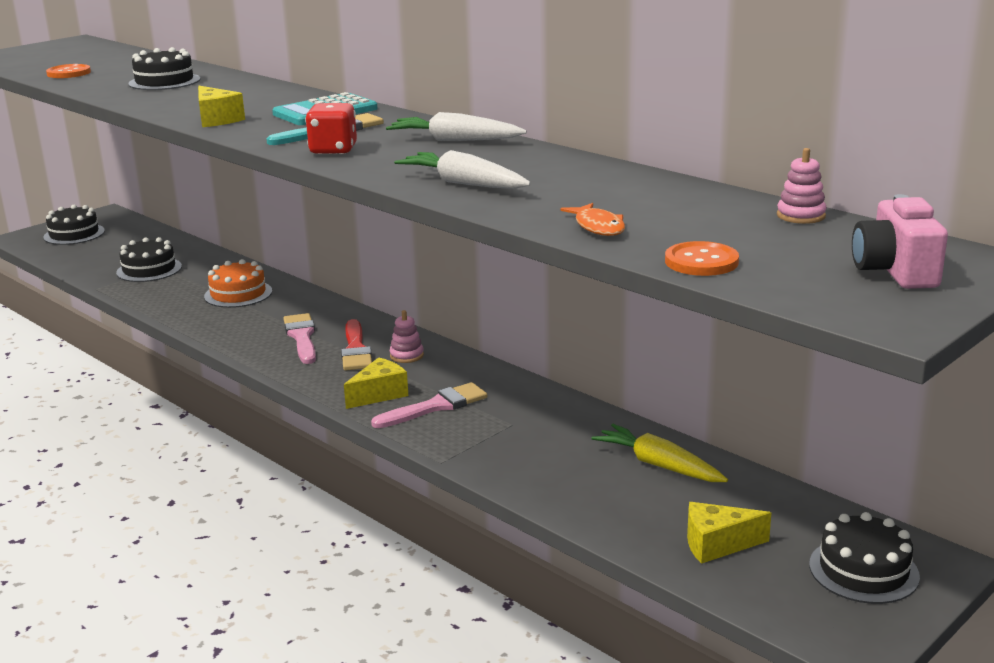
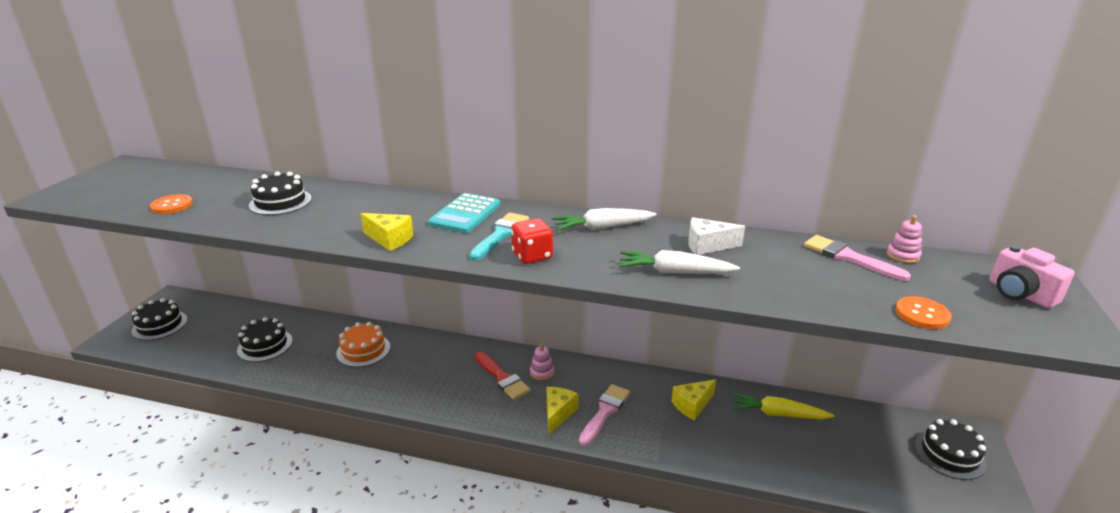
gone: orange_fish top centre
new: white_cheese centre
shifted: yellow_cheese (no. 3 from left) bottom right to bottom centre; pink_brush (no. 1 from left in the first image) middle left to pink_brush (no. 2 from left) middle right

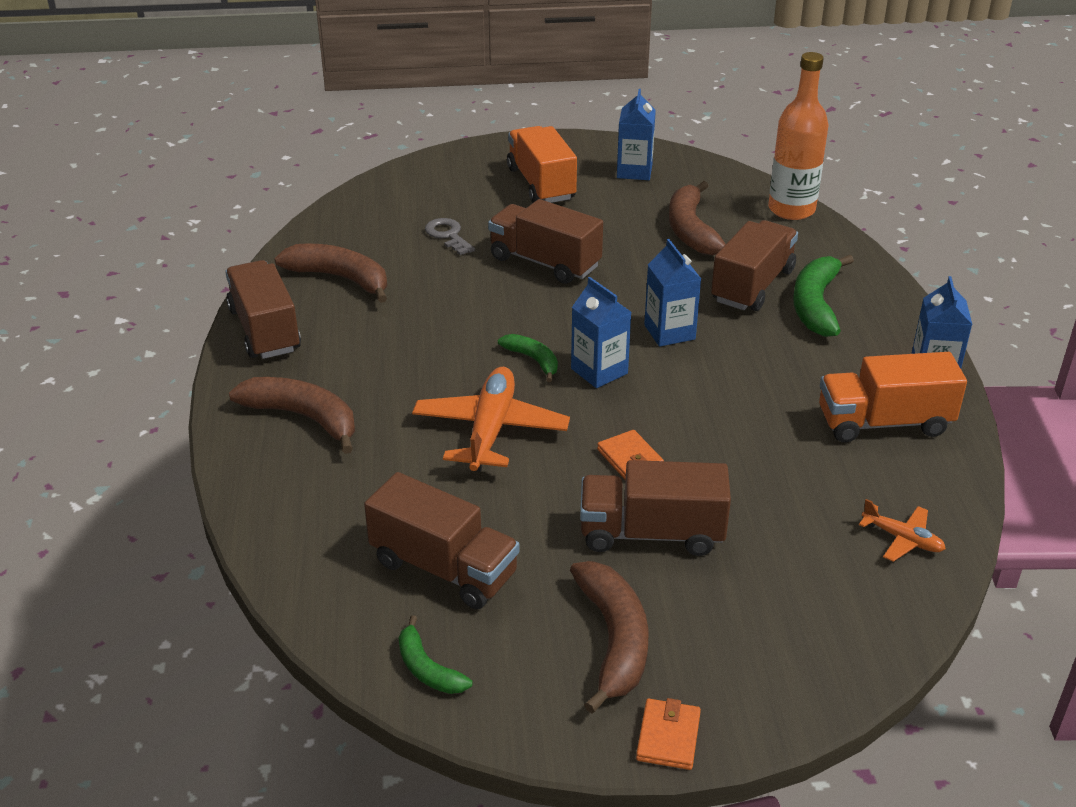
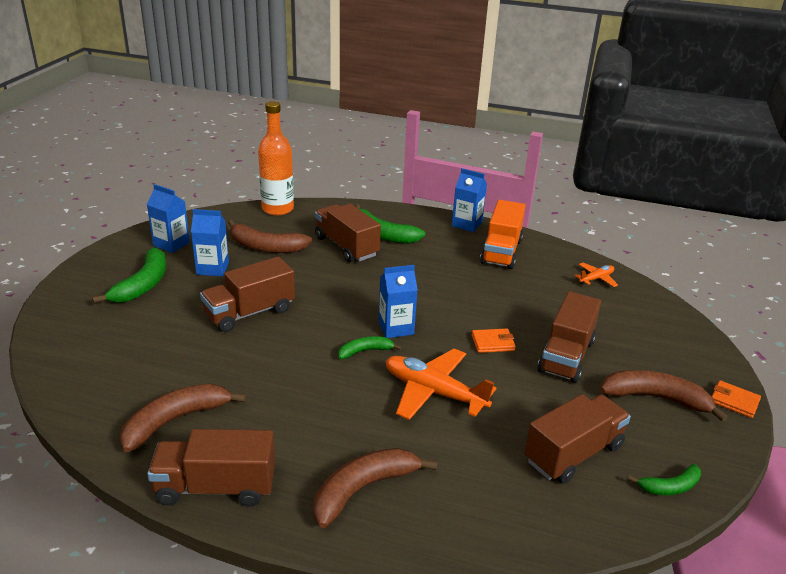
gone: grey_key top centre
shifted: blue_carton (no. 3 from left in the first image) centre to blue_carton (no. 2 from left) middle left
swapped: orange_truck (no. 1 from left) top centre to green_banana (no. 1 from left) middle left

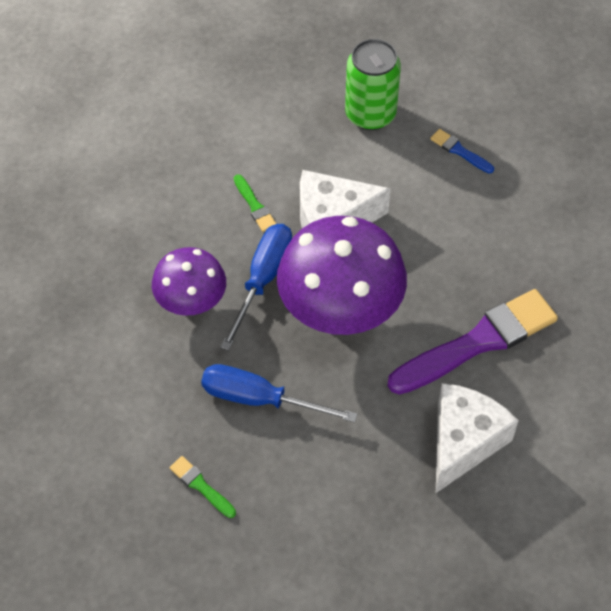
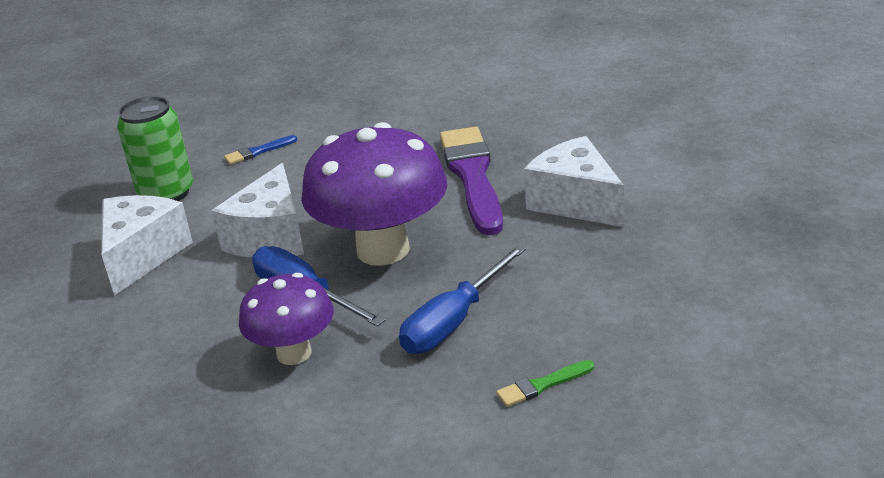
gone: green_brush (no. 2 from left) top centre
new: white_cheese (no. 1 from left) middle left

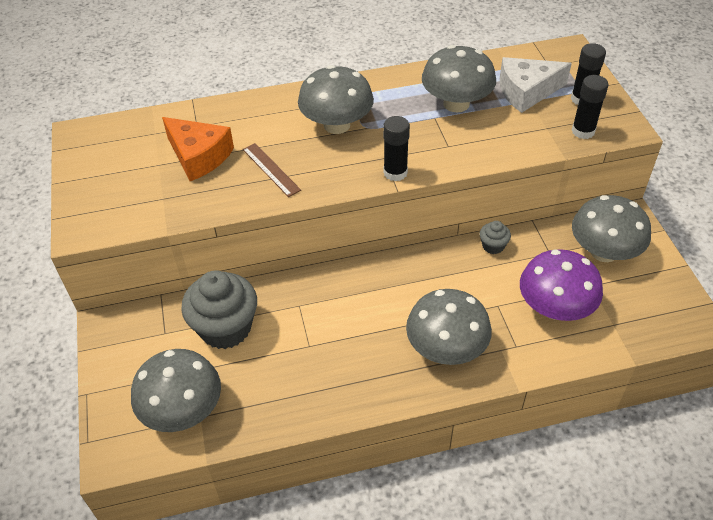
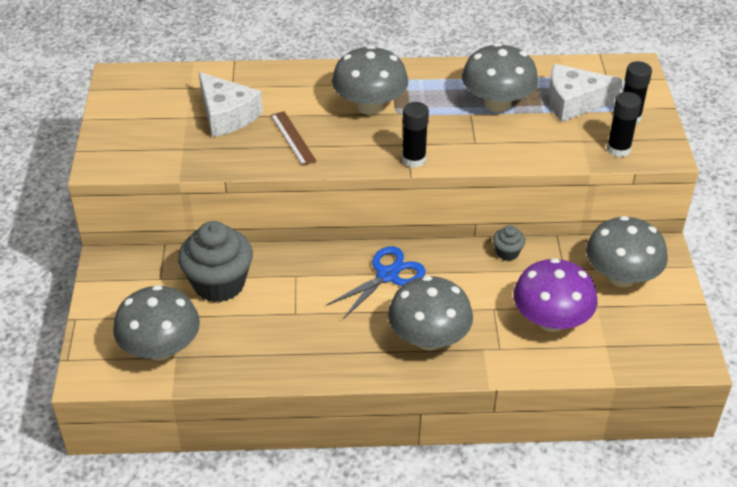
new: blue_scissors centre
repainted: orange_cheese top left to white_cheese (no. 1 from left) top left

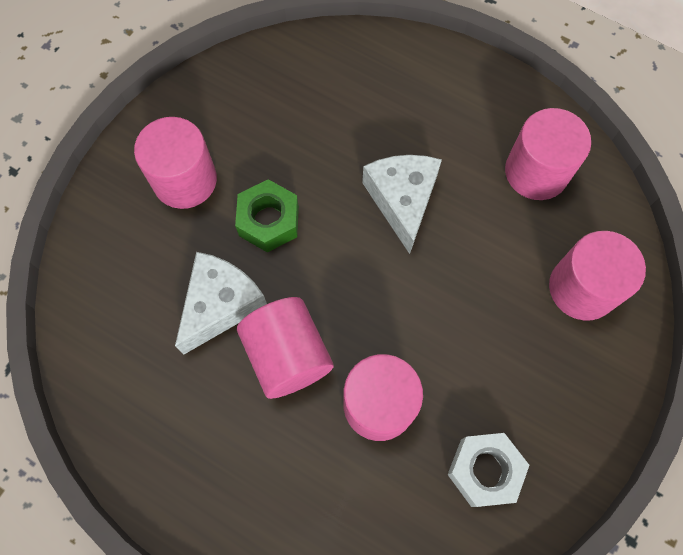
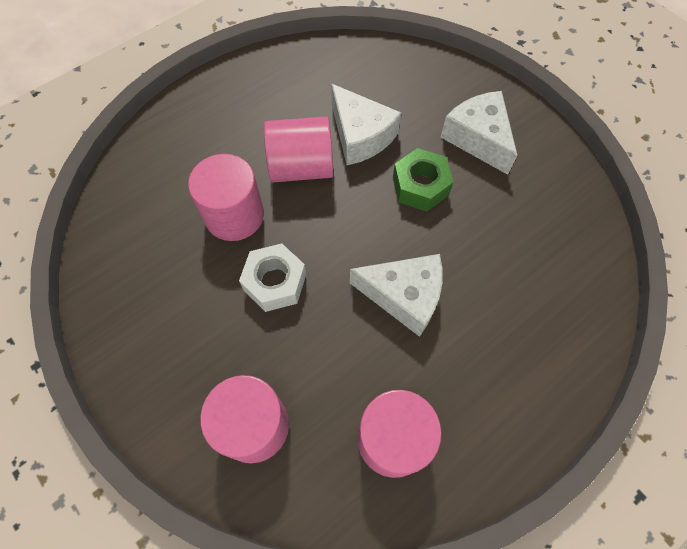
shifted: white_nut bottom right to centre
swapped: pink_cylinder (no. 1 from left) top left to white_cheese (no. 3 from left) top right

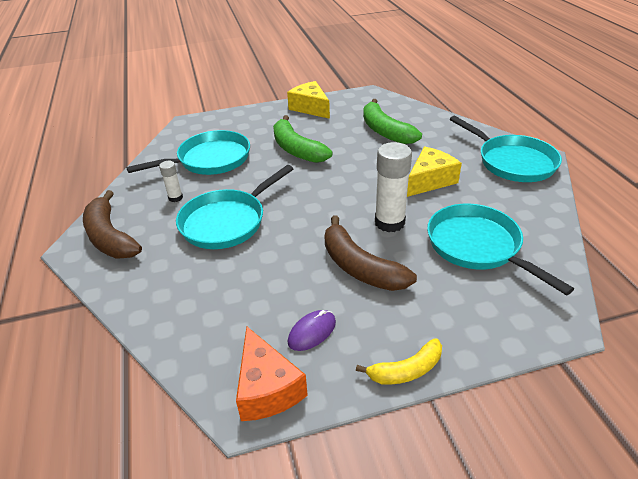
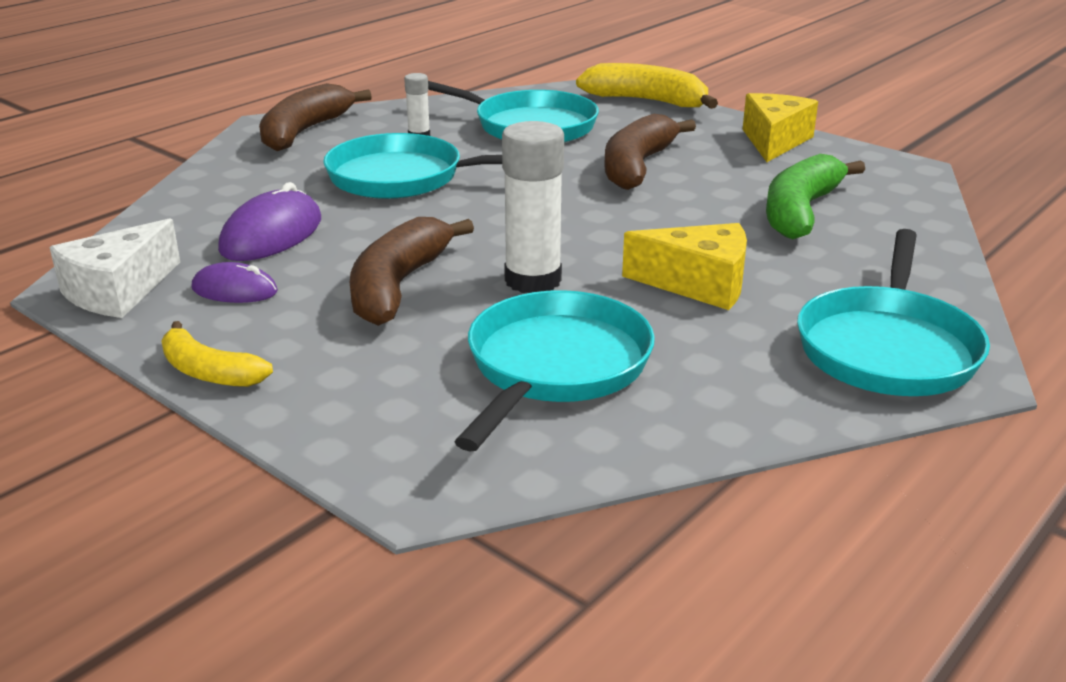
new: purple_mouse (no. 2 from left) top left; yellow_banana (no. 2 from left) top centre
repainted: orange_cheese bottom centre to white_cheese middle left; green_banana (no. 1 from left) top centre to brown_banana (no. 3 from left) top centre

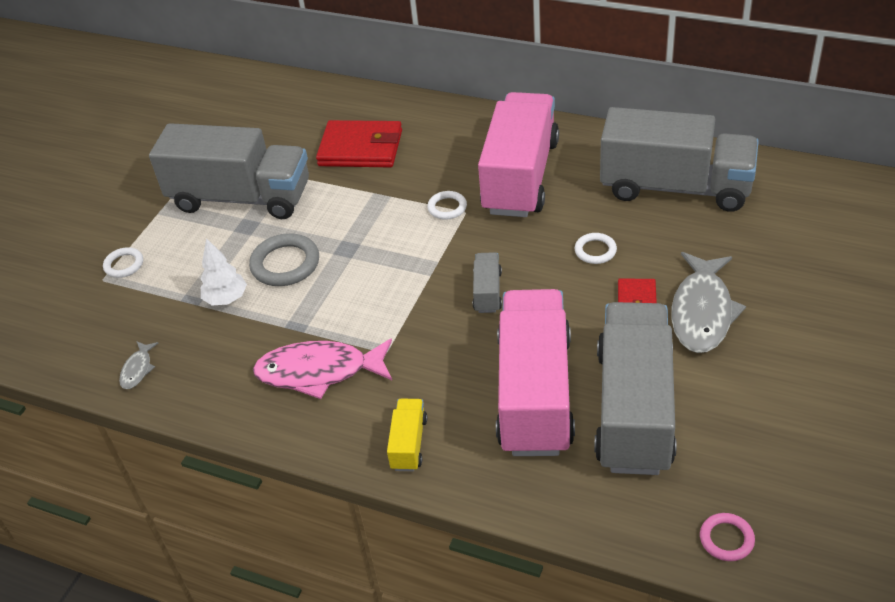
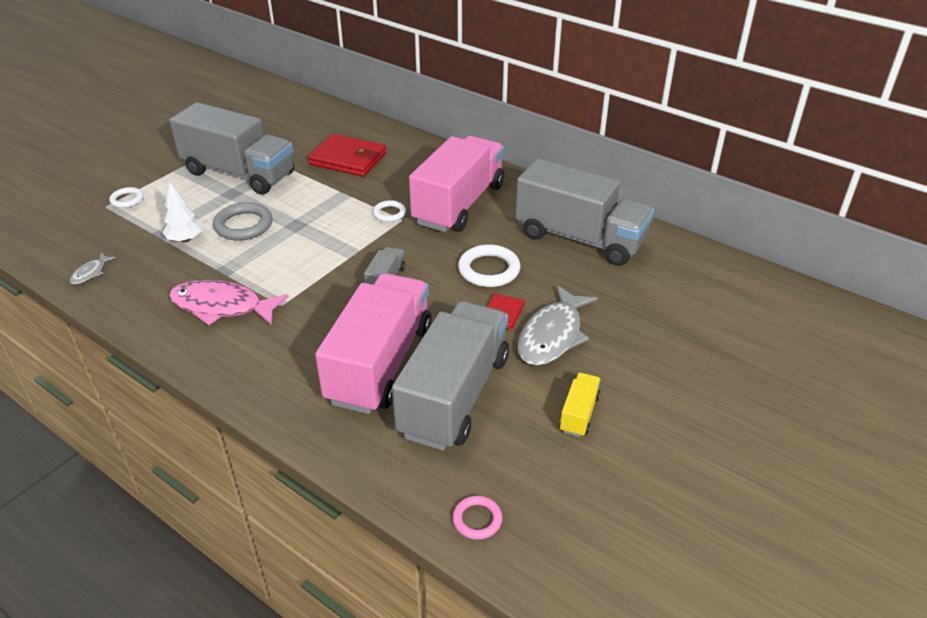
shifted: yellow_truck bottom centre to centre
scaled: white_ring (no. 3 from left) centre = centre x1.71

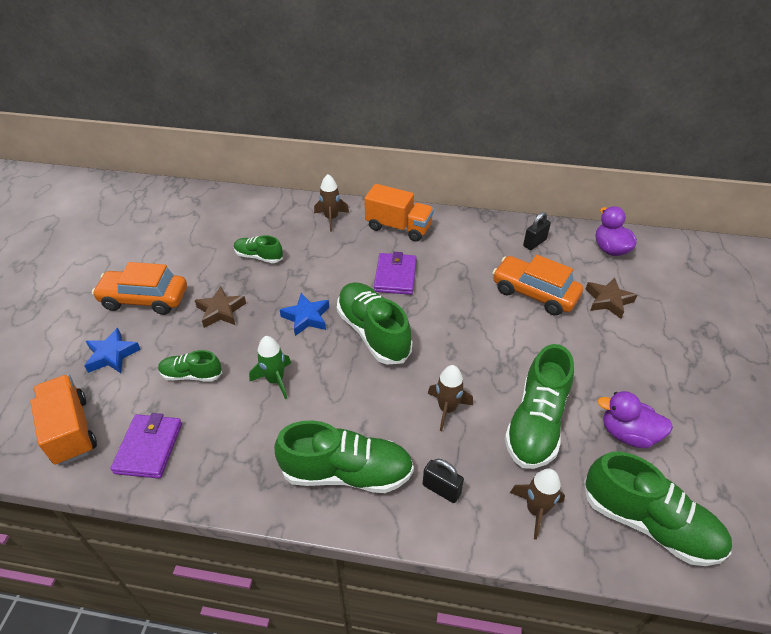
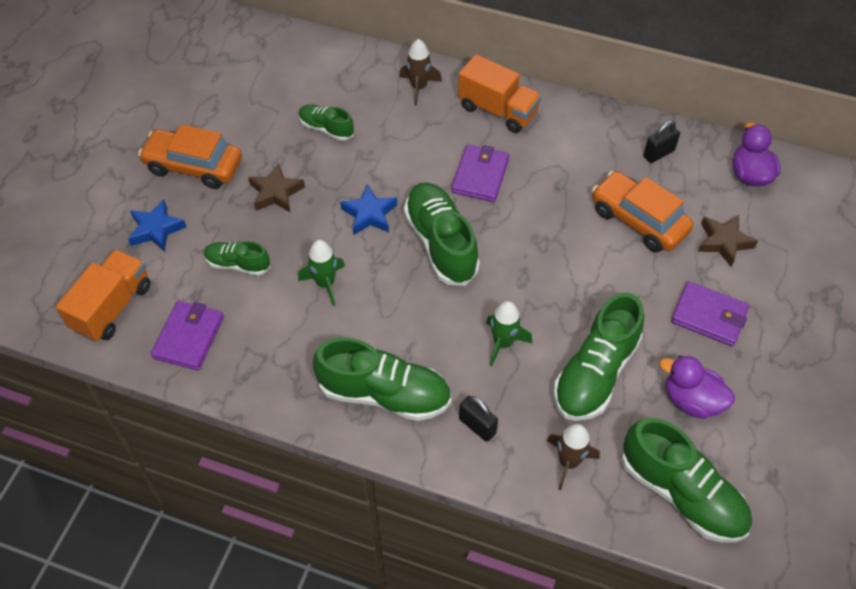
new: purple_wallet (no. 3 from left) middle right
repainted: brown_rocket (no. 2 from left) centre to green_rocket (no. 2 from left) centre
rotated: orange_truck (no. 1 from left) middle left = middle left 45 degrees clockwise

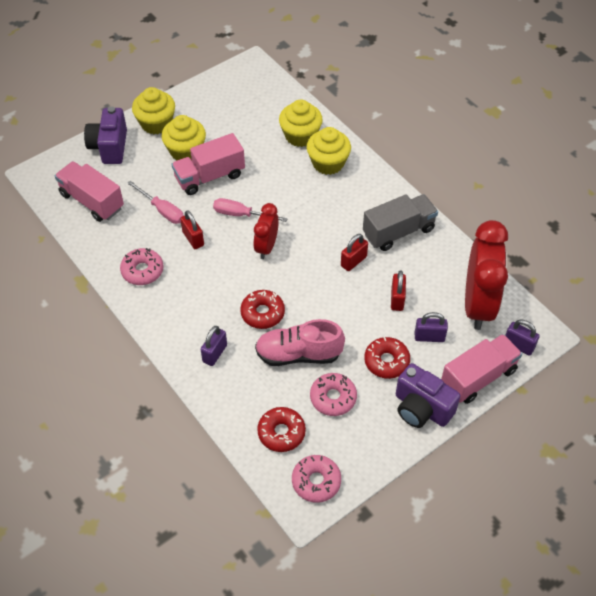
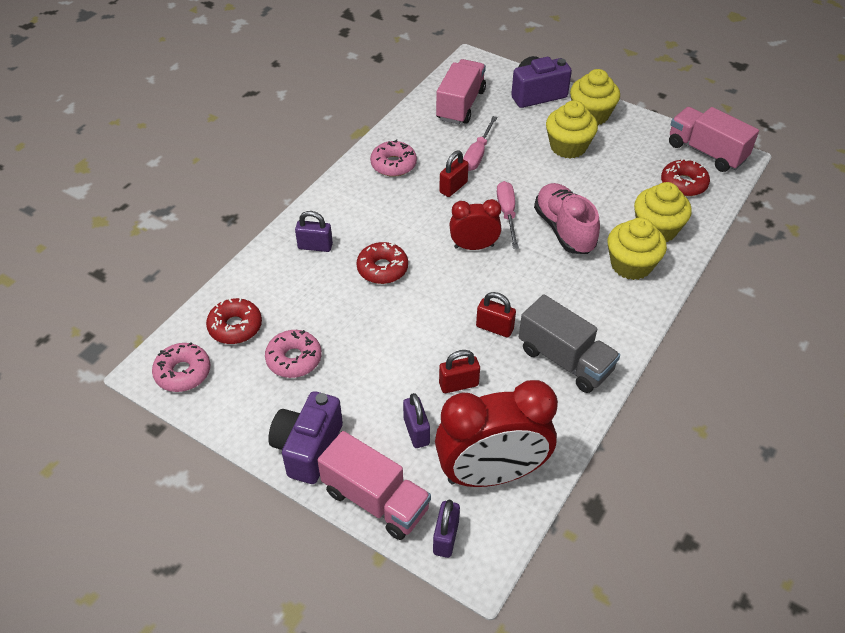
shifted: pink_shoe centre to middle right; red_donut (no. 3 from left) centre to top right; pink_truck (no. 2 from left in the first image) top centre to pink_truck (no. 3 from left) top right

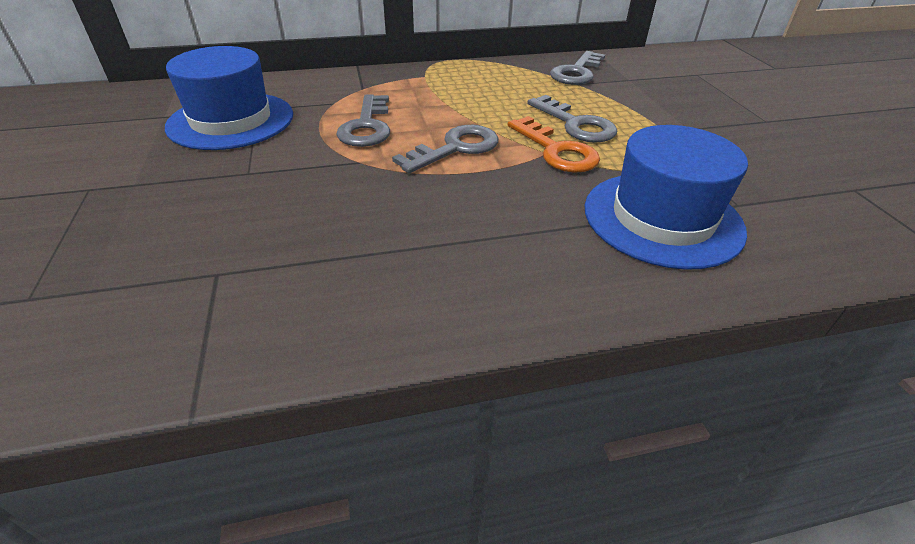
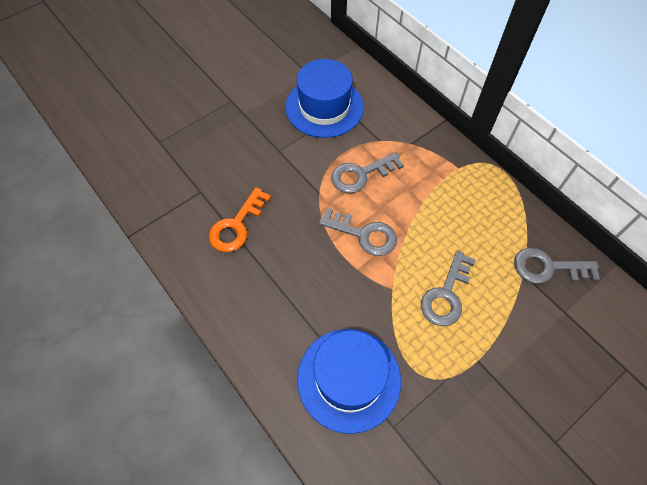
shifted: orange_key top centre to centre

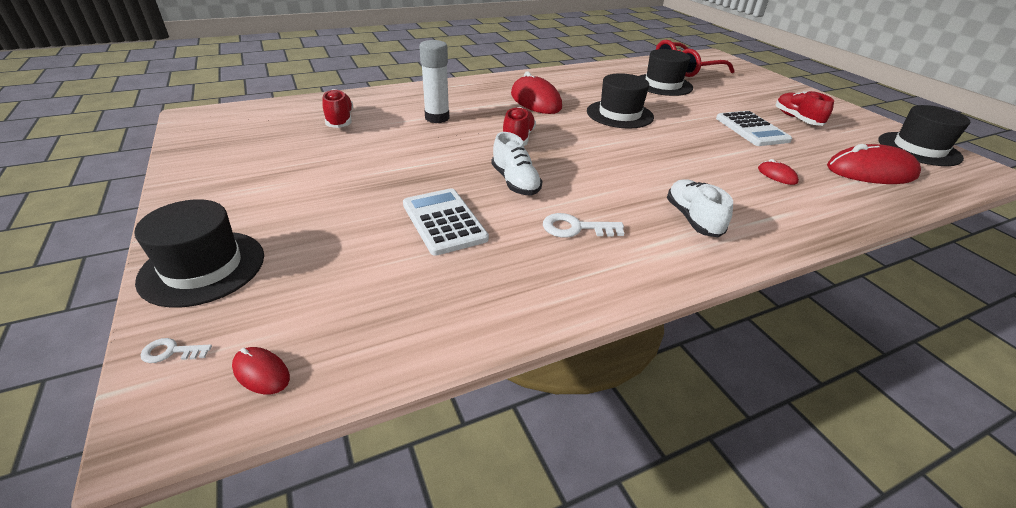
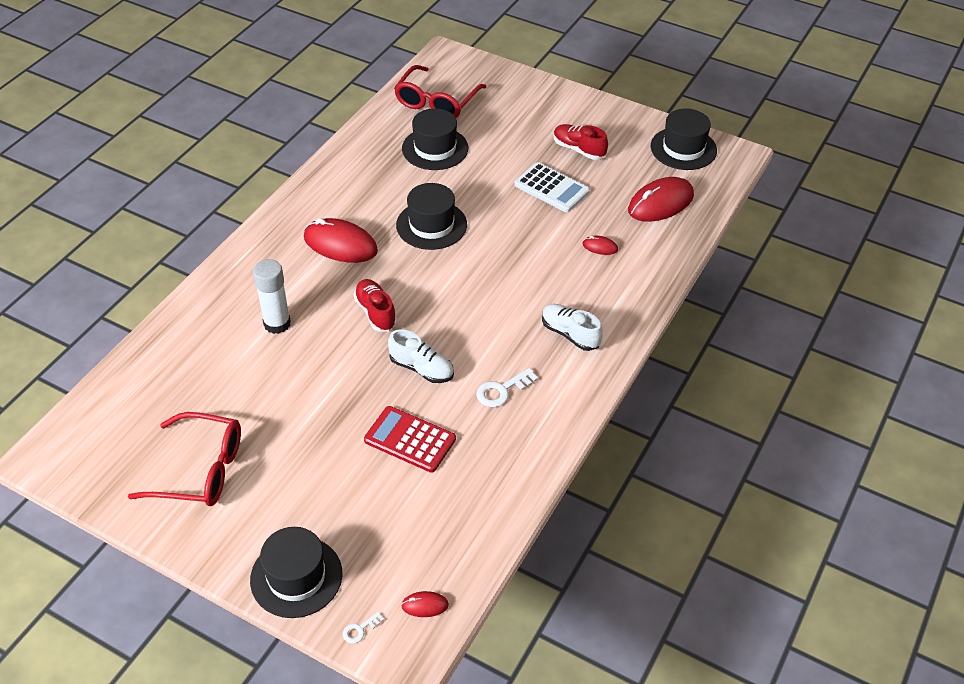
gone: red_shoe (no. 1 from left) top left
new: red_glasses (no. 1 from left) bottom left
repainted: white_calculator (no. 1 from left) centre to red_calculator centre

